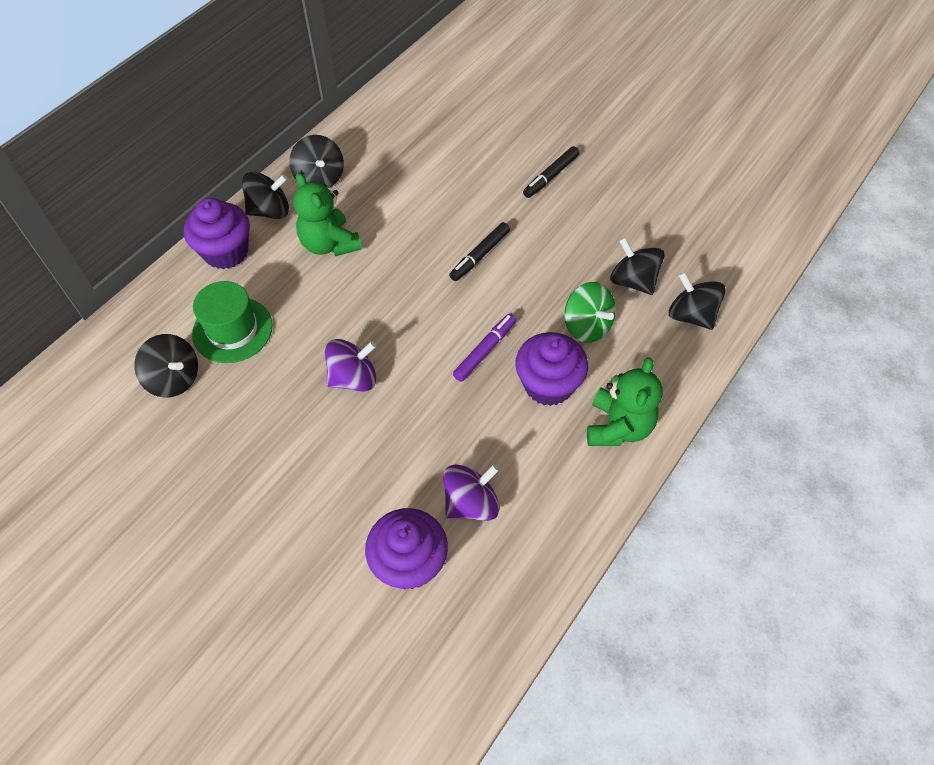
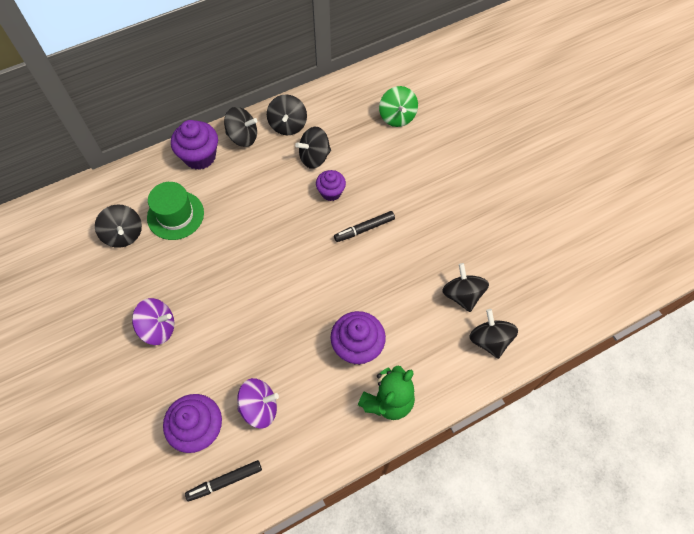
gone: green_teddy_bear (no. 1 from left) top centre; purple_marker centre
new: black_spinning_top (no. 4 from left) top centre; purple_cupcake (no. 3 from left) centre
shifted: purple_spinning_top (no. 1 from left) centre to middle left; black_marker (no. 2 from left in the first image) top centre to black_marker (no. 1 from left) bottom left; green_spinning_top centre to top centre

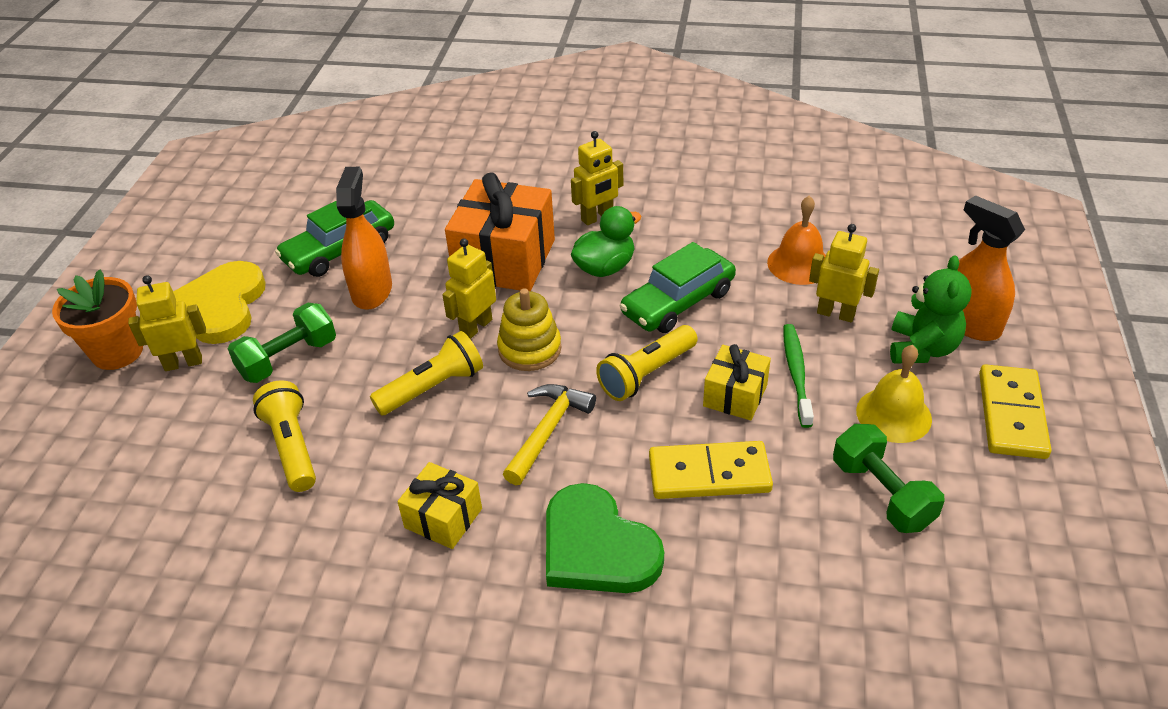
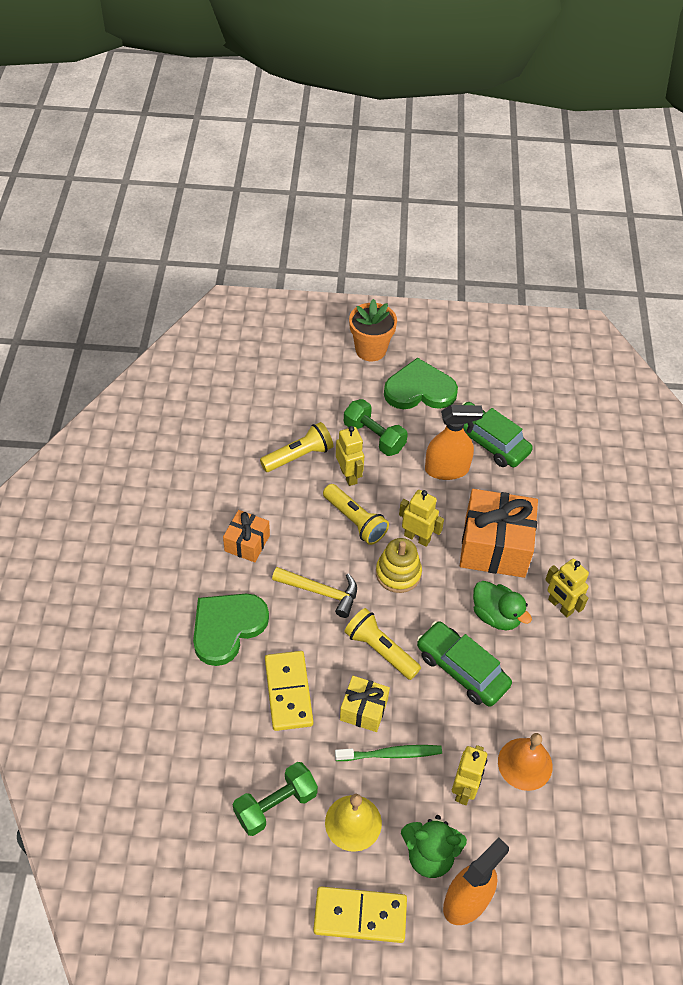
shifted: yellow_robot (no. 1 from left) middle left to centre
repainted: yellow_gift (no. 1 from left) bottom centre to orange_gift (no. 1 from left) centre; yellow_heart middle left to green_heart (no. 2 from left) centre

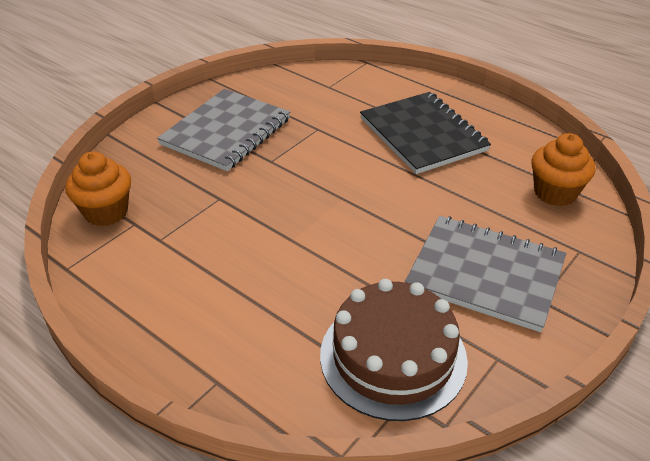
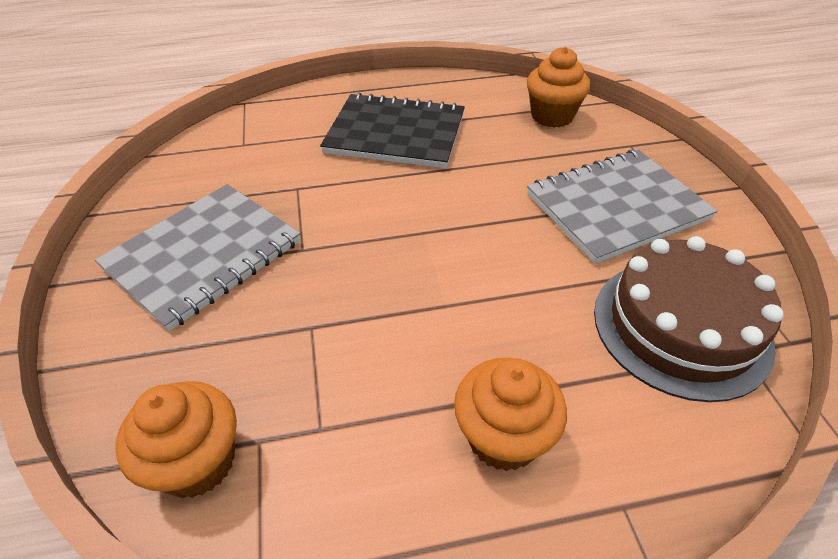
new: orange_cupcake (no. 2 from left) bottom centre
rotated: grey_notebook (no. 1 from left) top centre = middle left 60 degrees clockwise

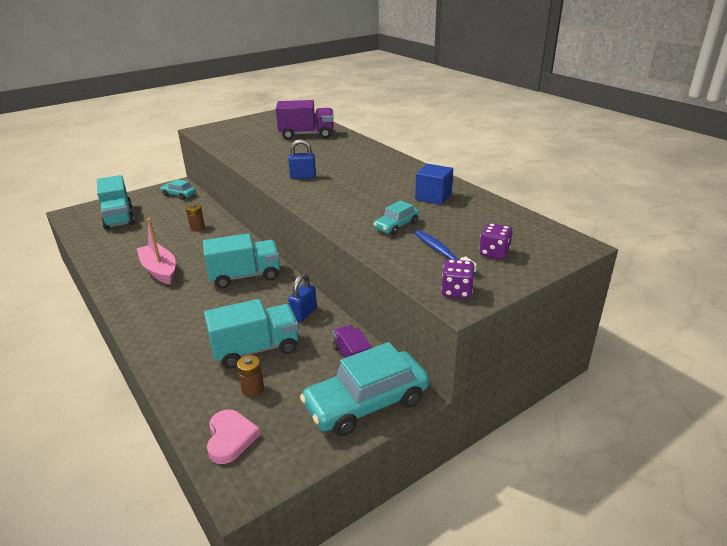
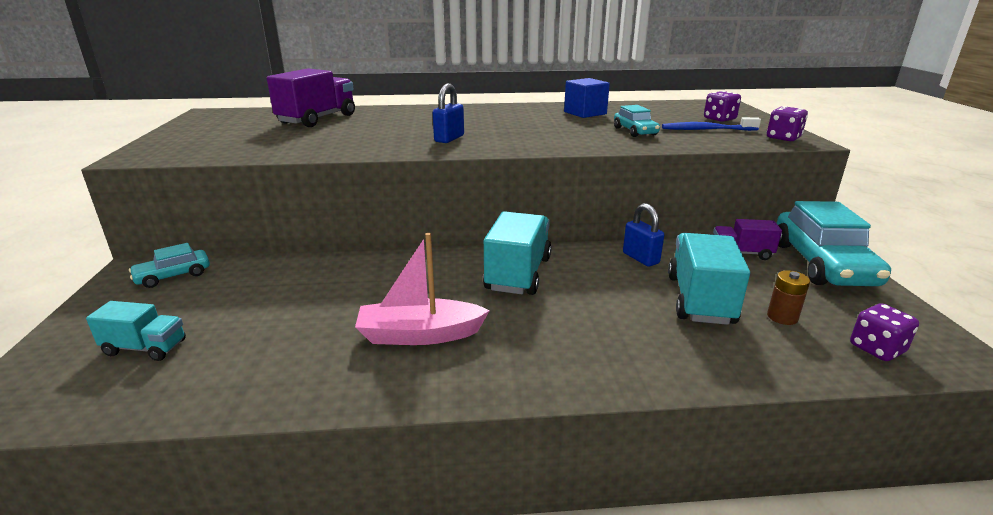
gone: brown_battery (no. 1 from left) middle left
swapped: pink_heart bottom left to purple_dice (no. 3 from left) middle right
scaled: turquoise_truck (no. 1 from left) middle left = middle left x0.59

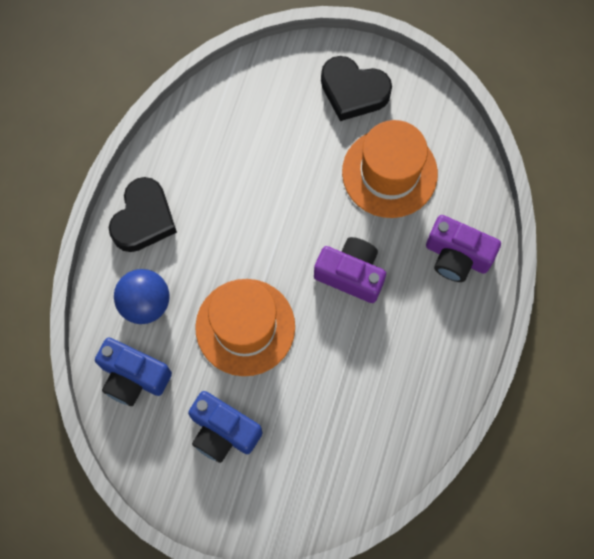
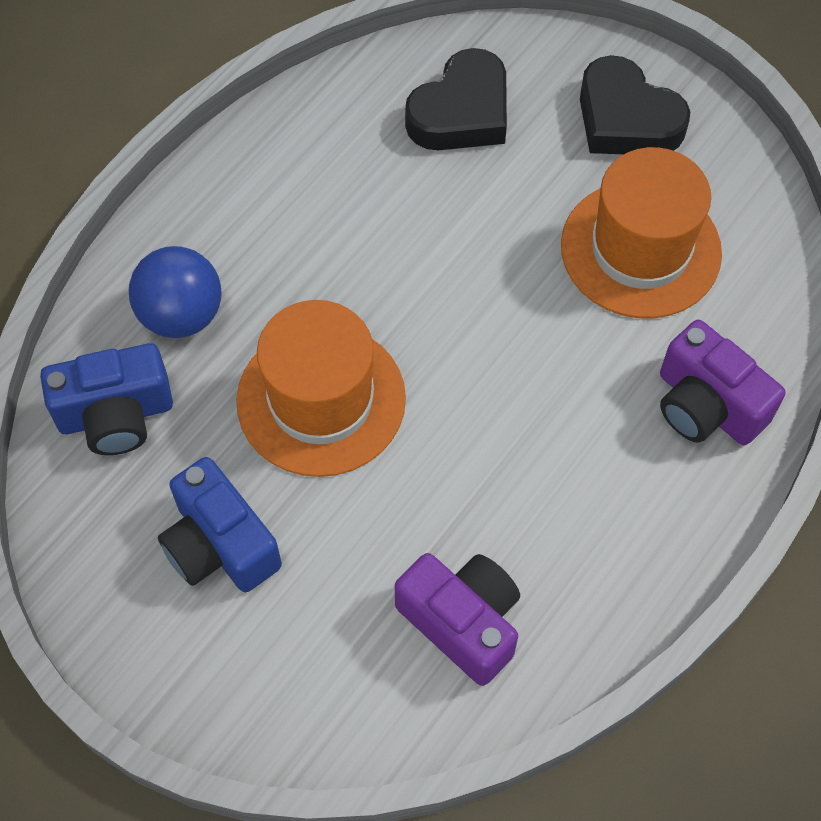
shifted: purple_camera (no. 1 from left) centre to bottom centre; black_heart (no. 1 from left) middle left to top centre
rotated: blue_camera (no. 1 from left) middle left = middle left 60 degrees counterclockwise

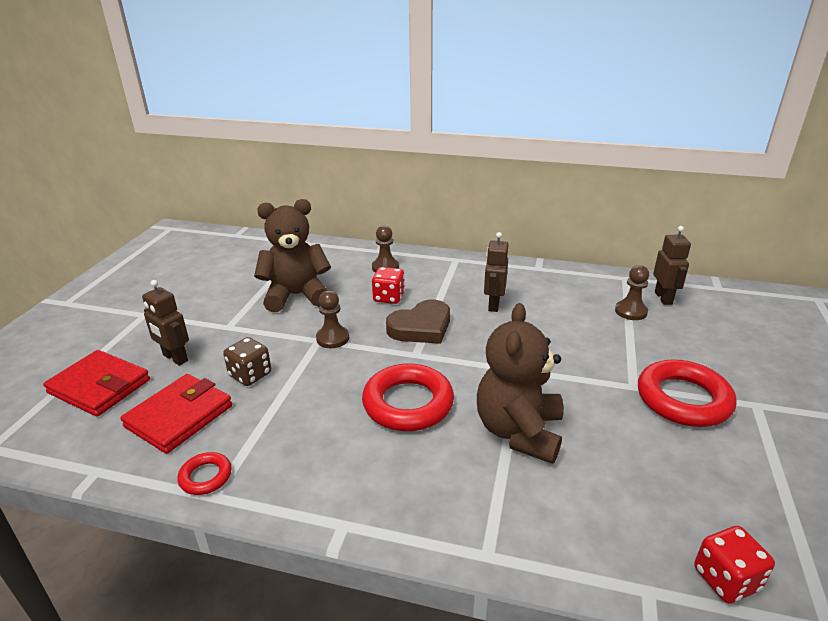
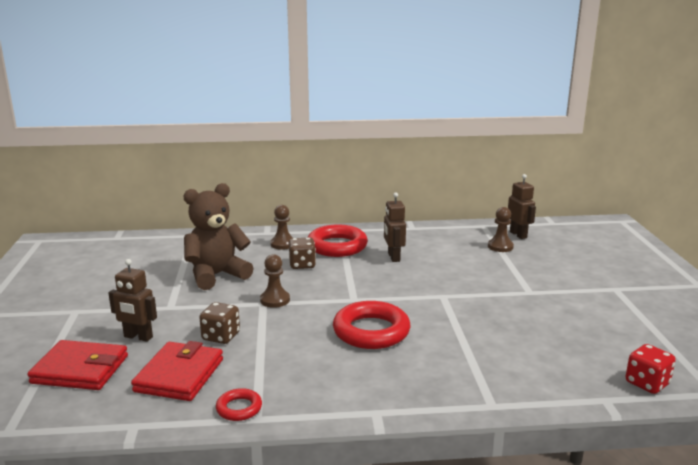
gone: brown_heart centre; brown_teddy_bear (no. 2 from left) centre
shifted: red_ring (no. 3 from left in the first image) middle right to red_ring (no. 2 from left) centre
repainted: red_dice (no. 1 from left) centre to brown_dice (no. 2 from left) centre

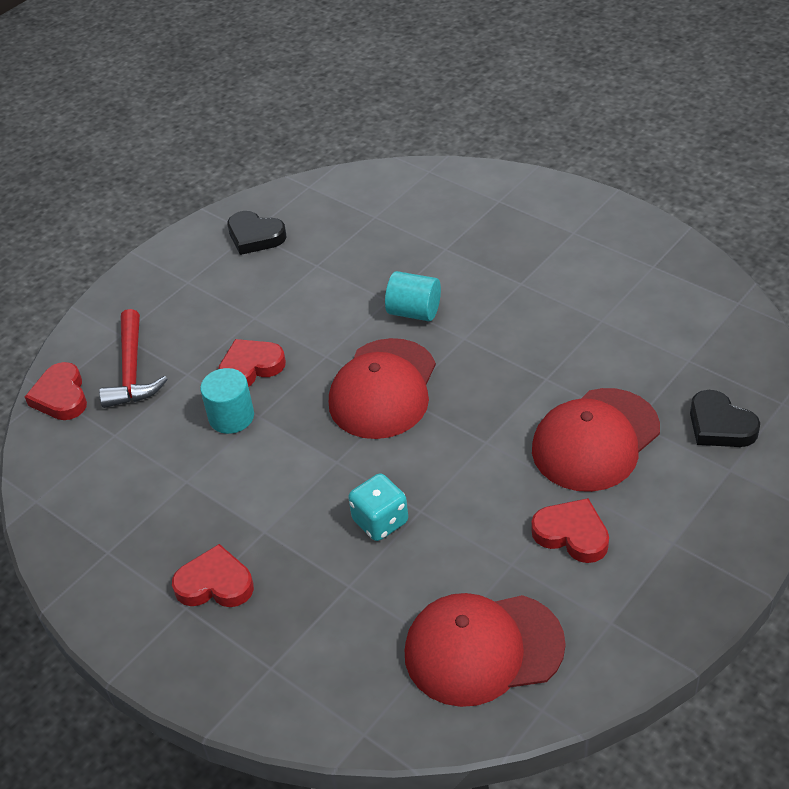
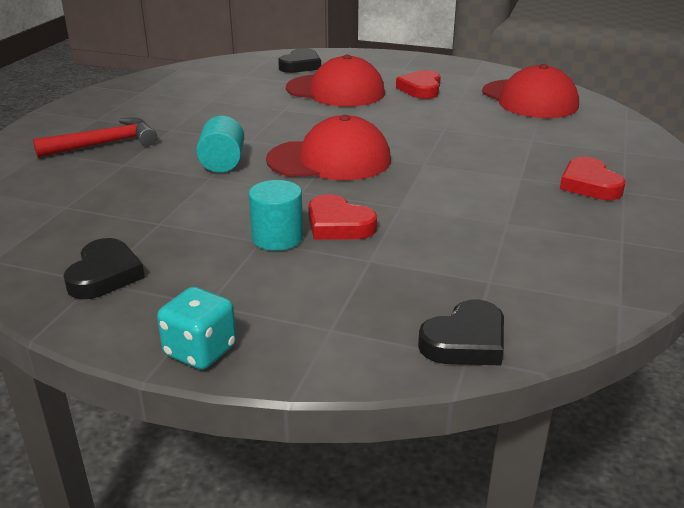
shifted: red_hammer middle left to top left; turquoise_dice centre to middle left; turquoise_cylinder (no. 1 from left in the first image) middle left to turquoise_cylinder (no. 2 from left) centre
repainted: red_heart (no. 1 from left) middle left to black_heart (no. 3 from left) middle right

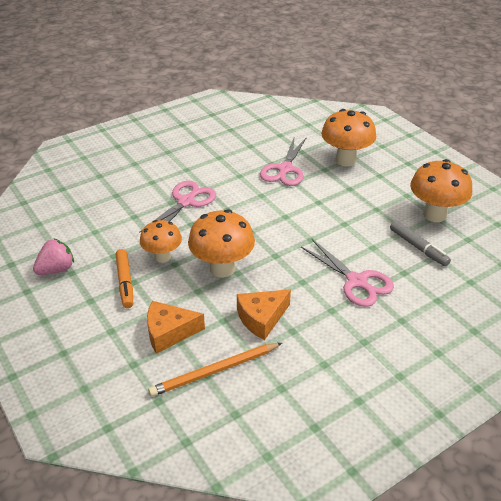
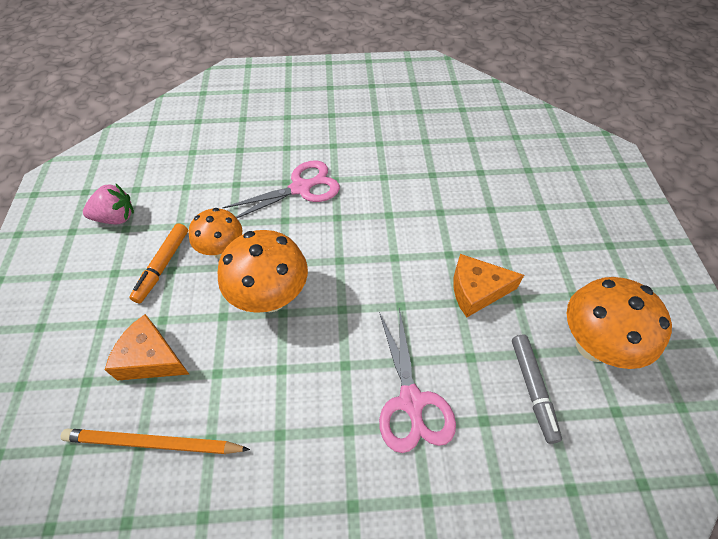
gone: pink_scissors (no. 2 from left) top centre; orange_mushroom (no. 3 from left) top right
shifted: orange_cheese (no. 2 from left) centre to middle right

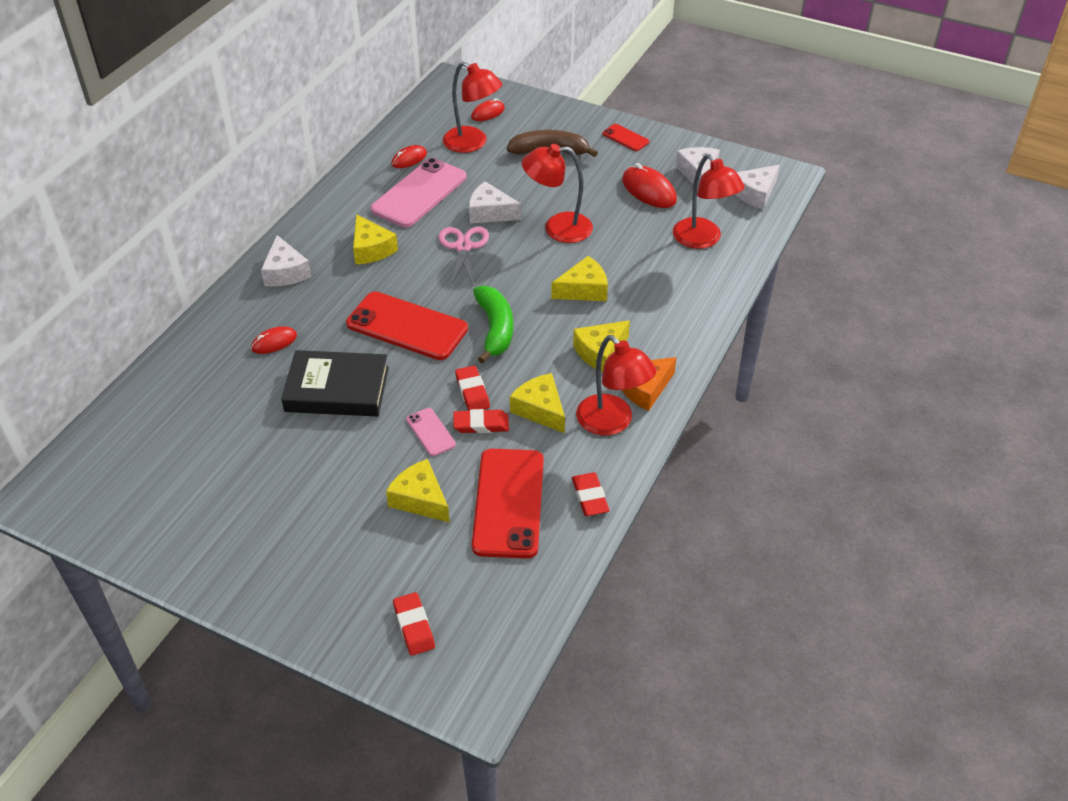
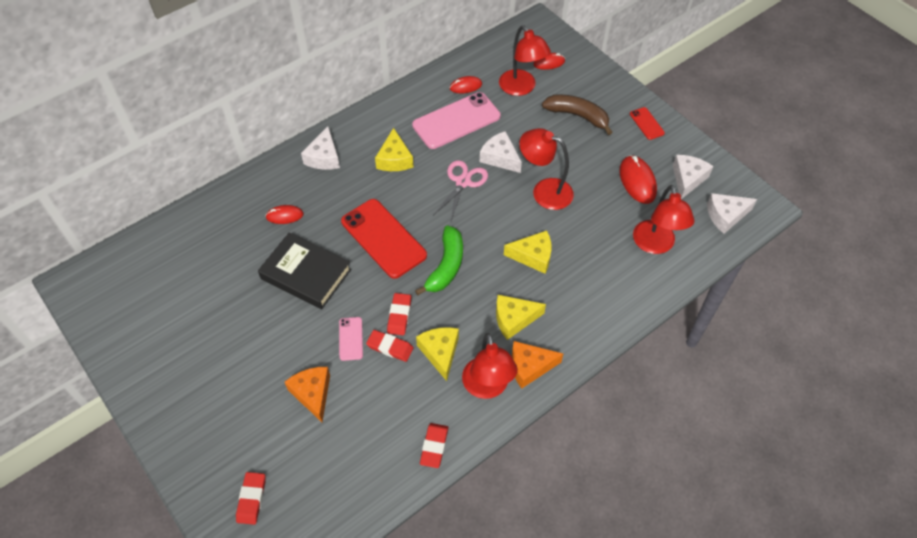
gone: red_phone (no. 2 from left) centre
repainted: yellow_cheese (no. 2 from left) centre to orange_cheese (no. 1 from left) bottom centre

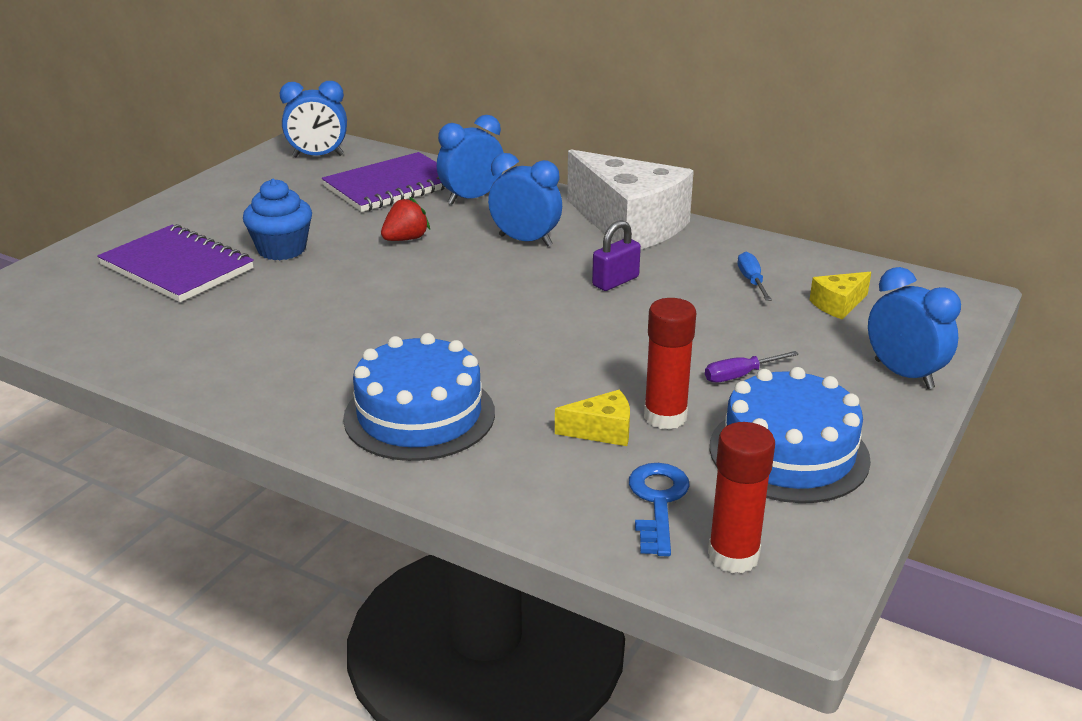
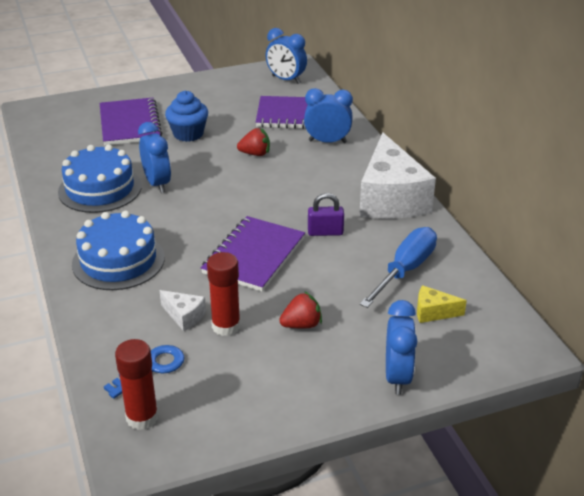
new: purple_notebook (no. 2 from left) centre
shifted: blue_cake (no. 2 from left in the first image) middle right to blue_cake (no. 1 from left) middle left; blue_clock (no. 3 from left in the first image) top centre to blue_clock (no. 1 from left) top left
swapped: purple_screwdriver middle right to red_strawberry (no. 2 from left) centre
repainted: yellow_cheese (no. 1 from left) centre to white_cheese (no. 1 from left) middle left
scaled: blue_screwdriver middle right = middle right x2.01

